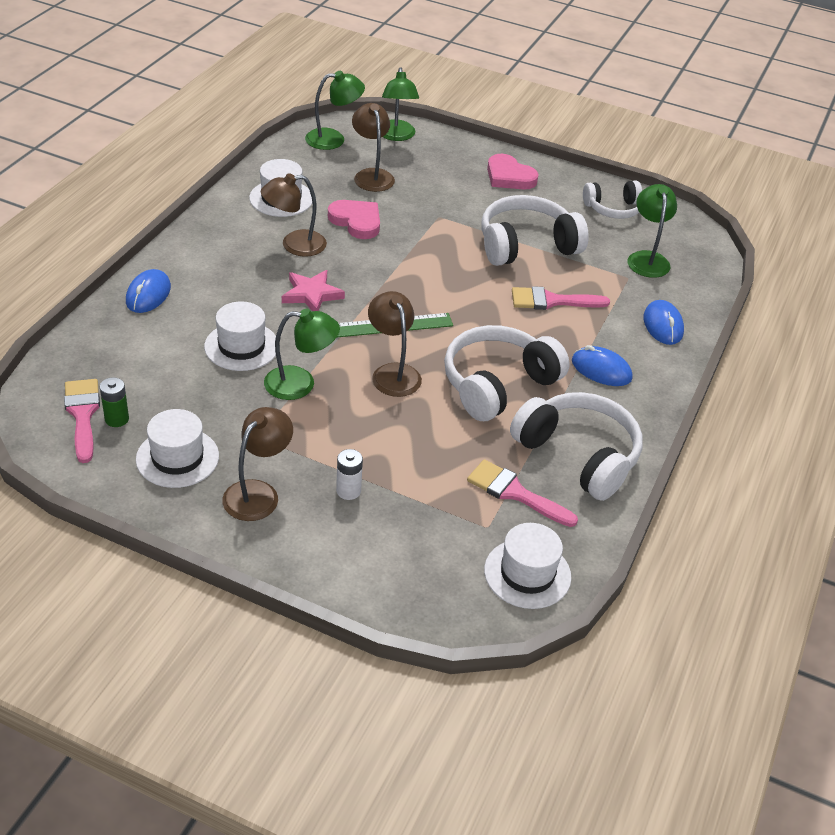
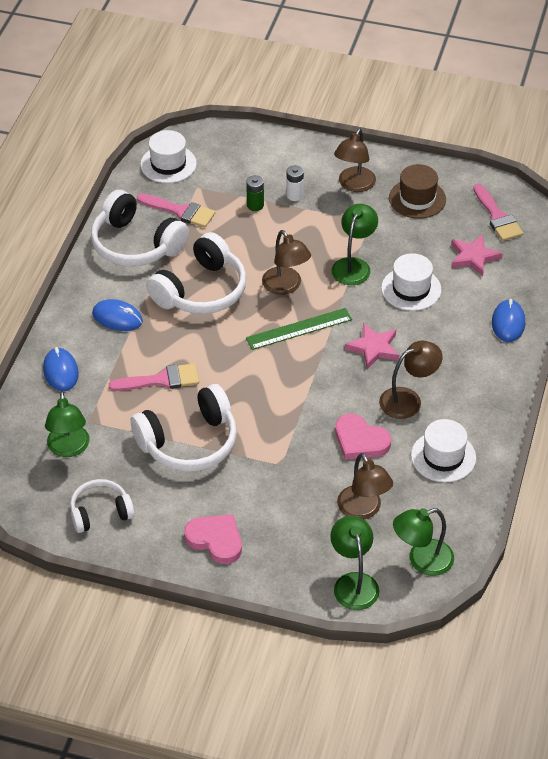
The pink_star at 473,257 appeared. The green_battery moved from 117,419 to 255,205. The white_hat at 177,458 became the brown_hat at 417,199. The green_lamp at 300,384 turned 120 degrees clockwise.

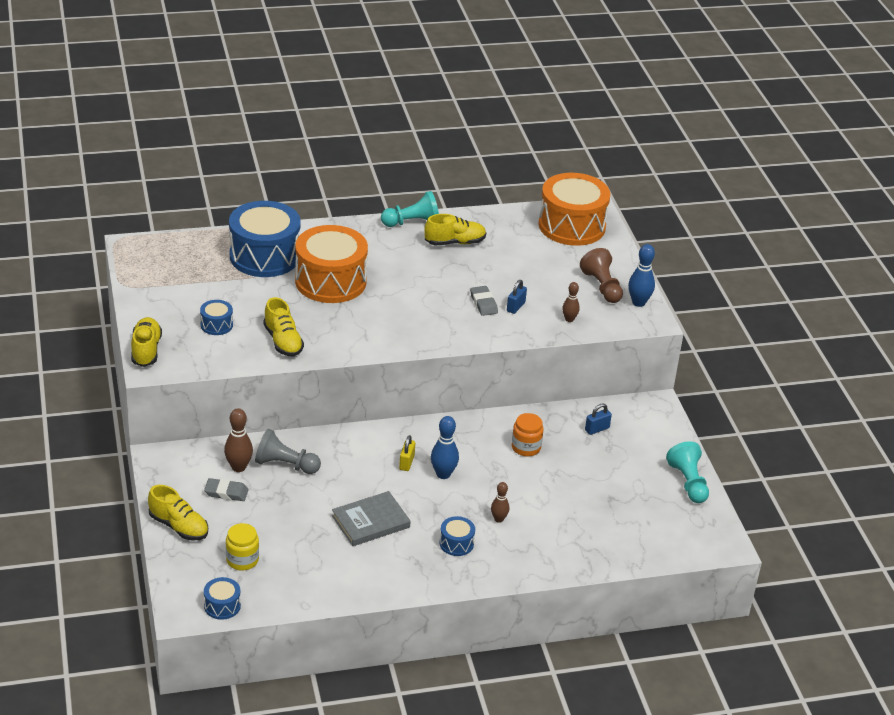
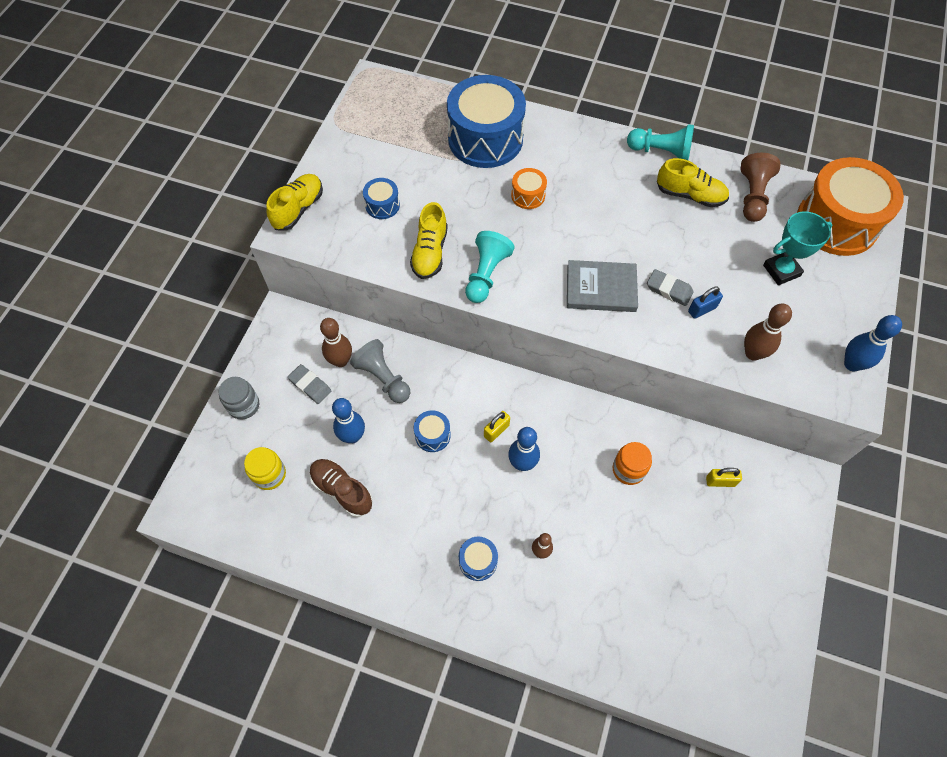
The brown_shoe at 342,490 appeared. The blue_bowling_pin at 352,436 appeared. The turquoise_trophy at 781,270 appeared. The blue_drum moved from 222,606 to 432,435. The grey_book moved from 370,521 to 601,288. The brown_pawn moved from 602,287 to 752,196. The turquoise_pawn moved from 688,482 to 486,274. The yellow_shoe at 178,526 was replaced by the grey_jar at 244,405. The blue_padlock at 597,429 became the yellow_padlock at 720,481. The grey_eraser at 483,303 turned 75 degrees counterclockwise. The orange_drum at 330,281 changed to 0.44 times the size. The brown_bowling_pin at 569,319 changed to 1.56 times the size.

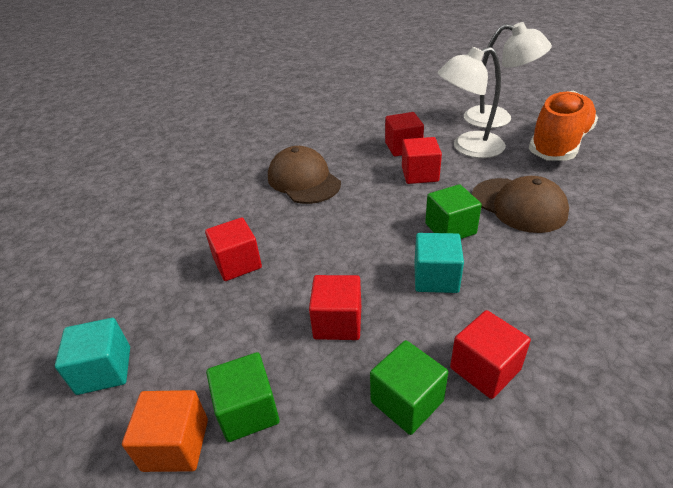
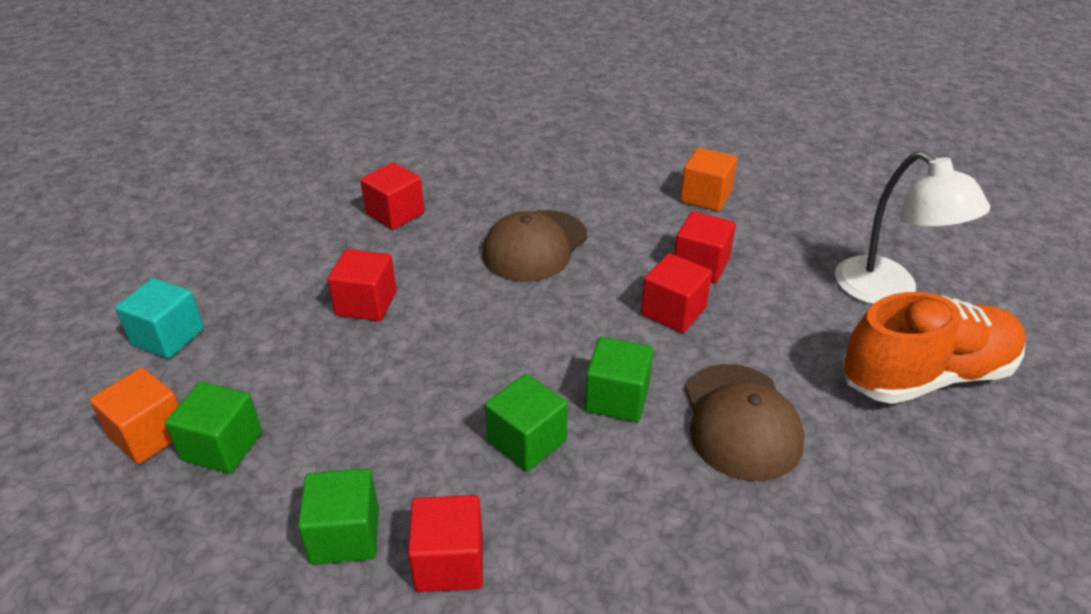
The white_lamp at 468,148 disappeared. The orange_cube at 705,197 appeared. The red_cube moved from 337,322 to 395,213. The turquoise_cube at 436,278 became the green_cube at 527,441. The brown_cap at 303,180 turned 150 degrees counterclockwise.

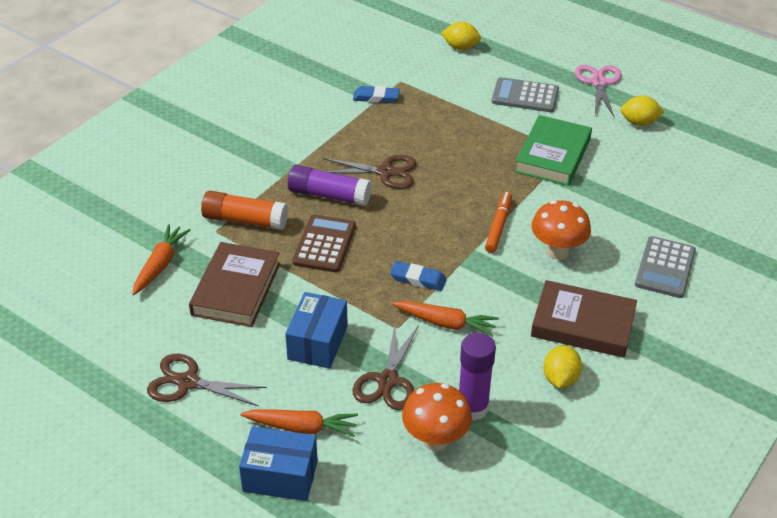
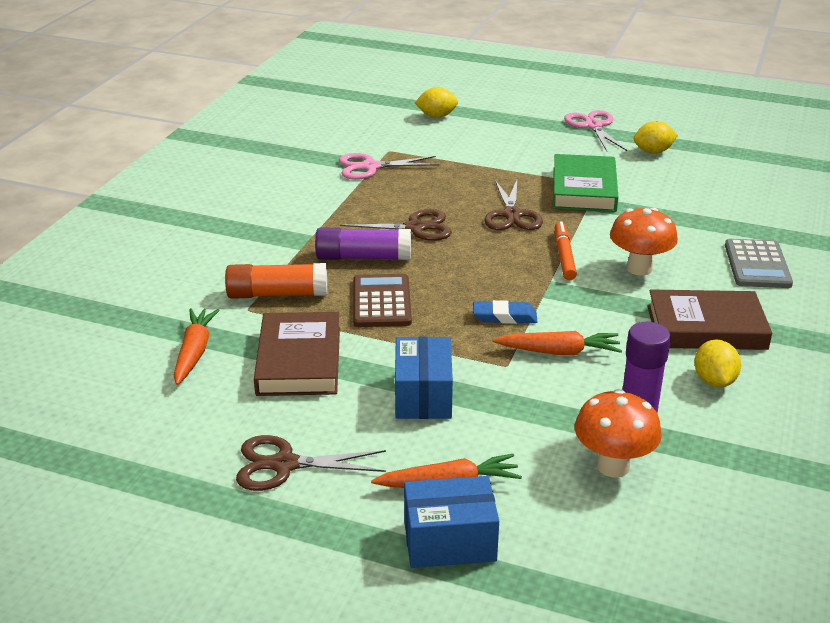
The grey_calculator at 525,96 disappeared. The brown_scissors moved from 388,381 to 512,215. The blue_eraser at 376,97 was replaced by the pink_scissors at 370,167.

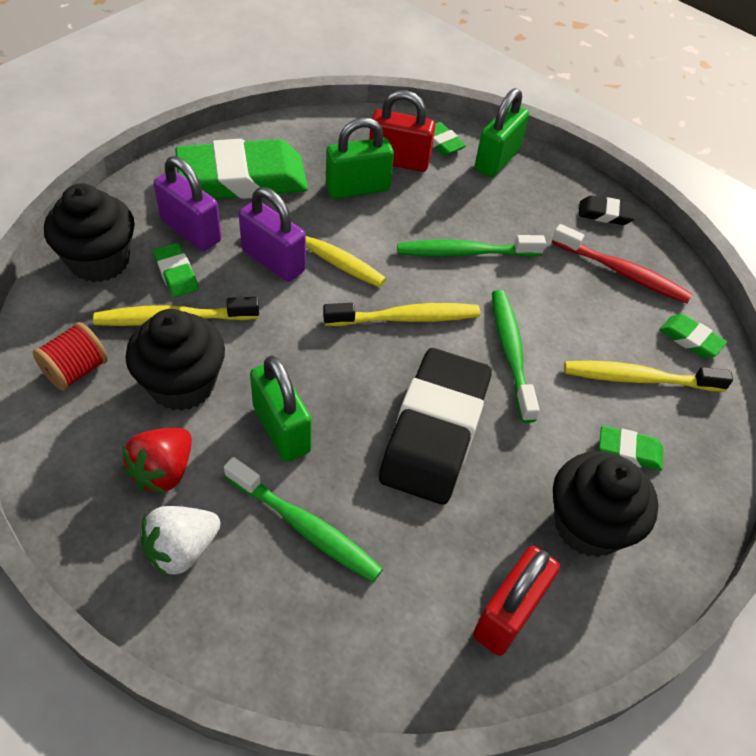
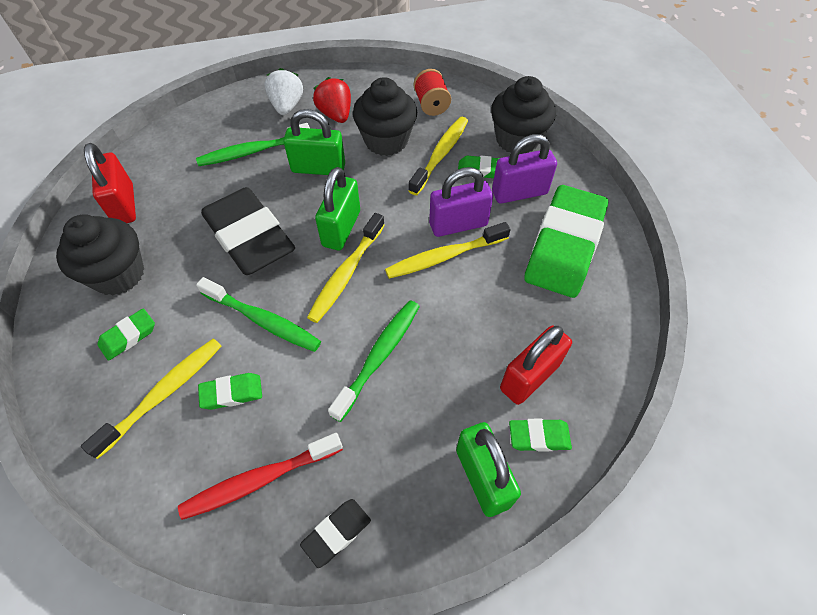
The green_padlock moved from 357,188 to 341,228. The green_eraser moved from 690,339 to 232,393.

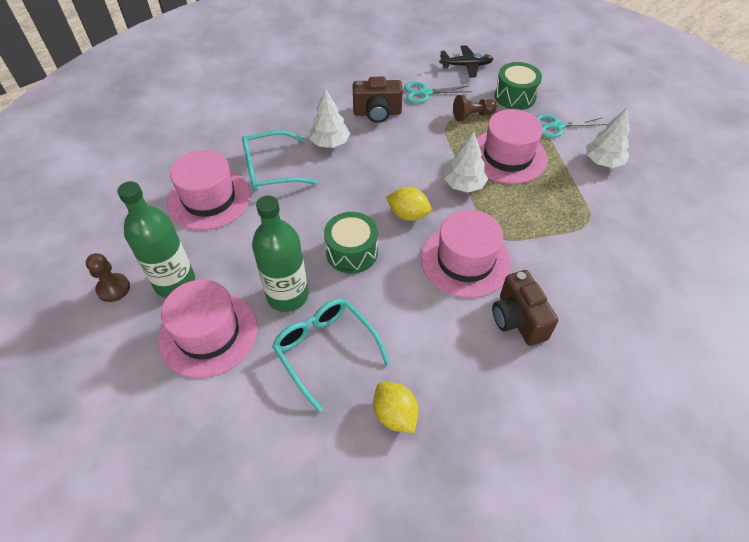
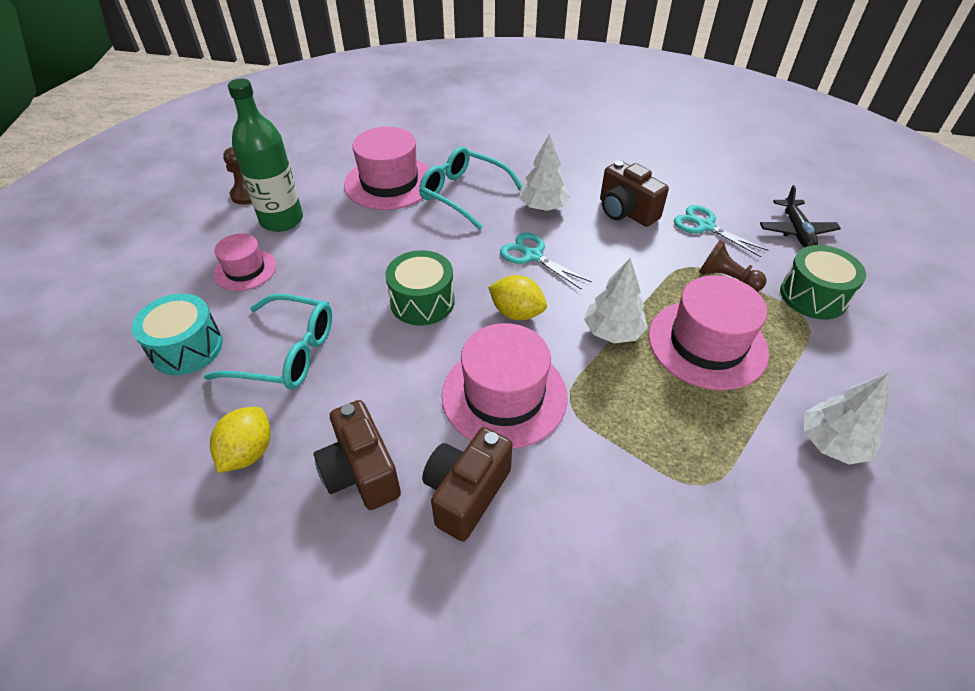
The green_bottle at 287,296 disappeared. The turquoise_drum at 187,348 appeared. The brown_camera at 361,472 appeared. The turquoise_scissors moved from 557,126 to 532,255. The turquoise_glasses at 325,350 turned 90 degrees clockwise. The yellow_lemon at 408,215 turned 45 degrees counterclockwise. The black_plane at 466,66 turned 45 degrees clockwise. The pink_hat at 208,333 changed to 0.58 times the size.

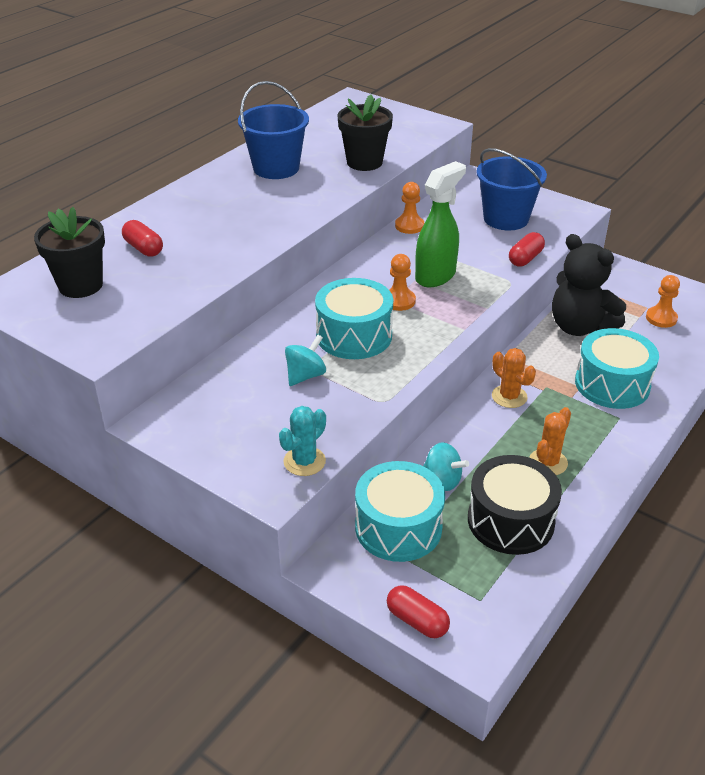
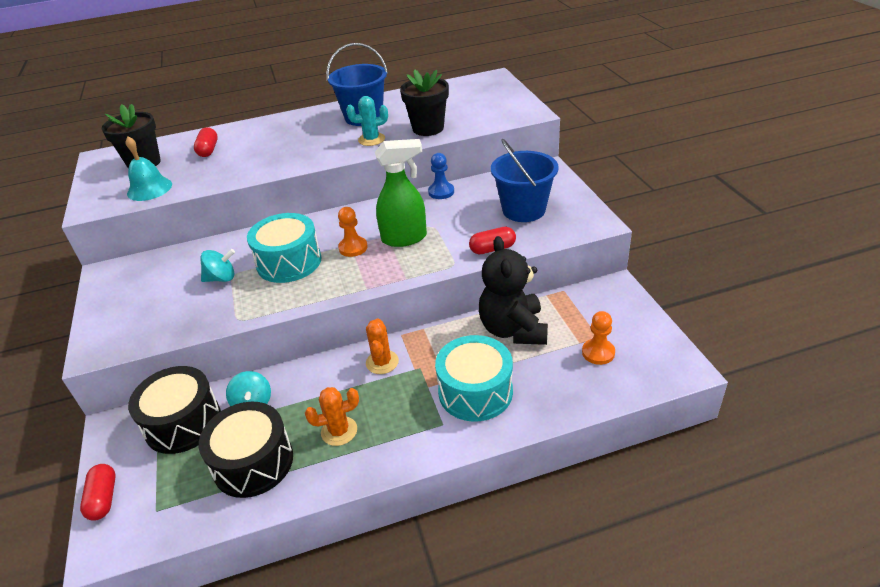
The turquoise_bell at 149,189 appeared. The turquoise_cactus moved from 304,461 to 371,139. The turquoise_drum at 398,527 became the black_drum at 183,422. The orange_pawn at 409,226 became the blue_pawn at 441,192.

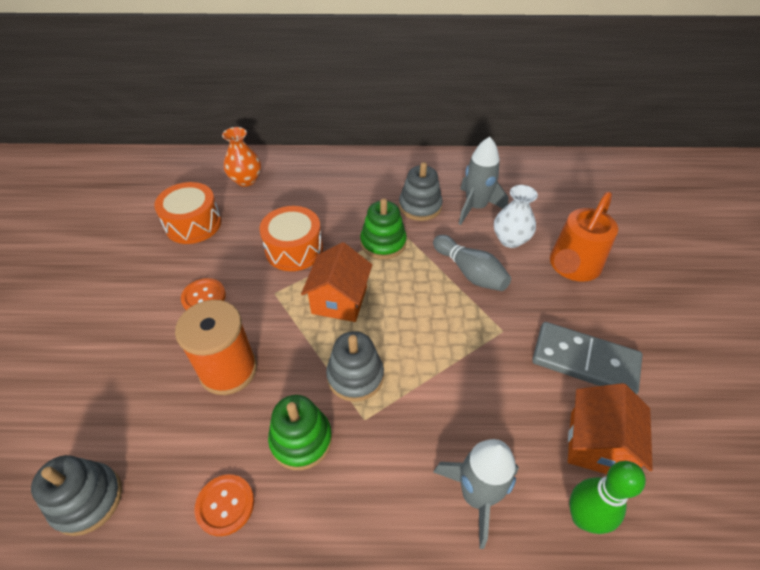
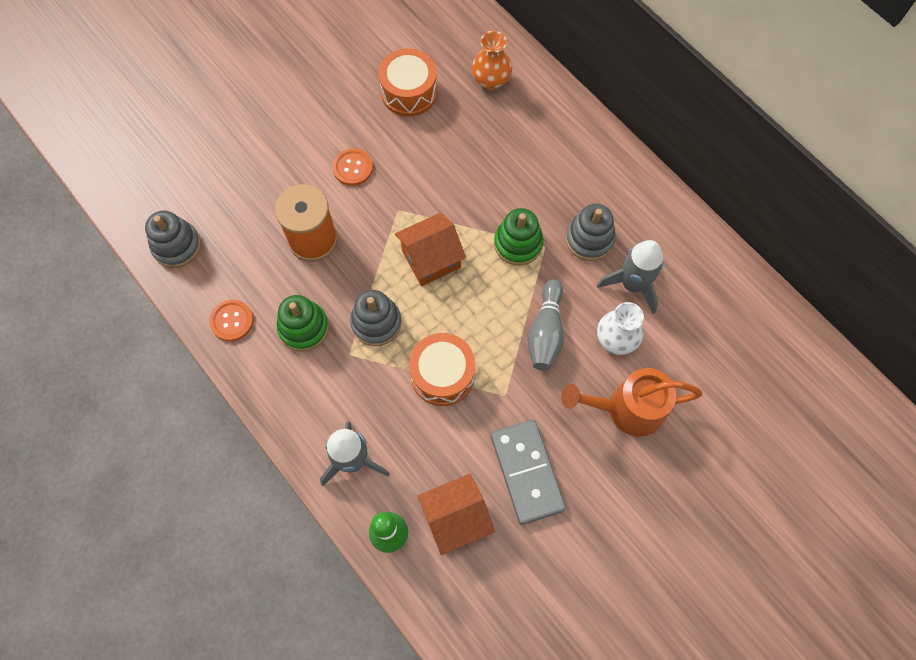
The orange_drum moved from 294,249 to 442,375.

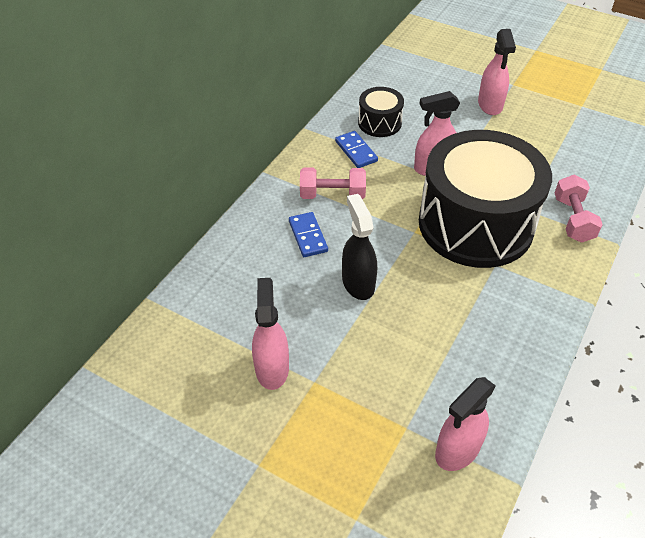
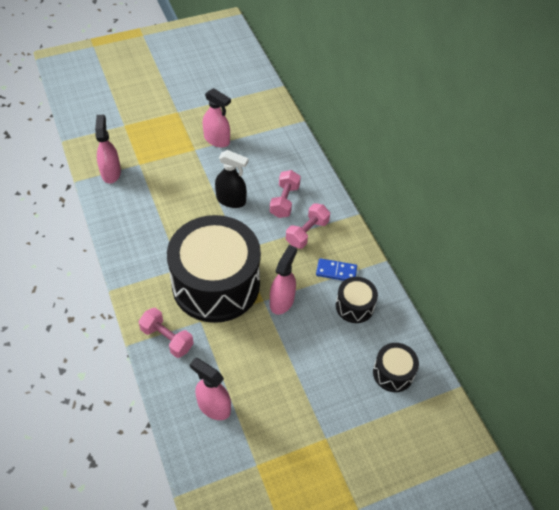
The black_drum at 393,373 appeared. The pink_spray_bottle moved from 490,105 to 213,406. The blue_domino at 308,236 was replaced by the pink_dumbbell at 284,201.

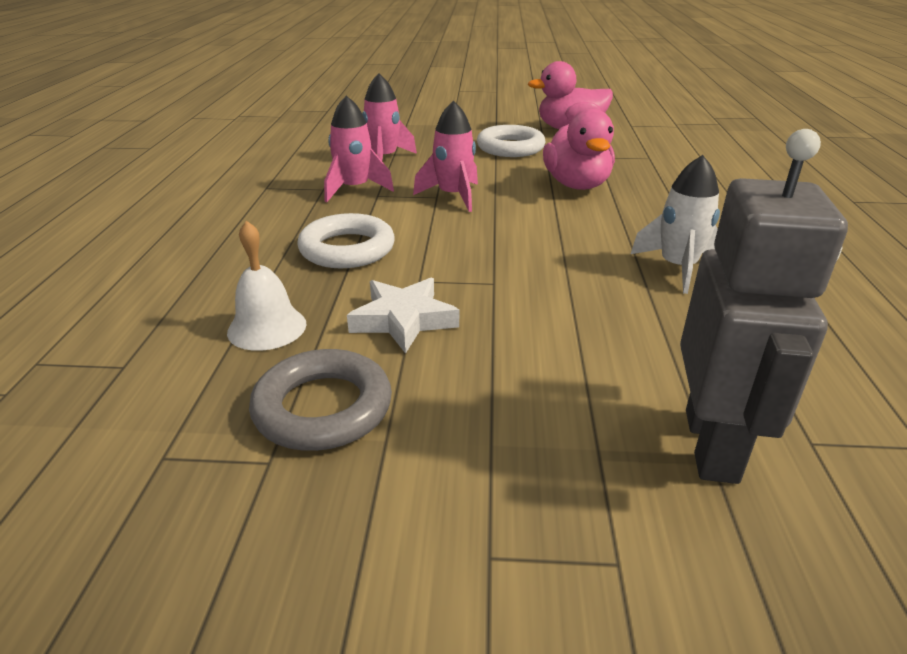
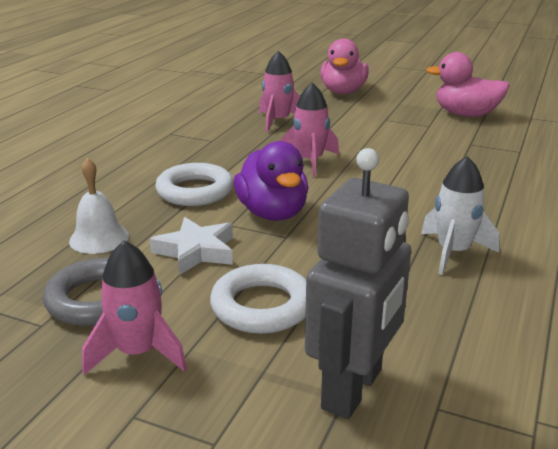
The purple_duck at 272,213 appeared. The pink_rocket moved from 354,189 to 138,353. The white_ring moved from 510,147 to 262,306. The pink_duck moved from 577,185 to 343,92.

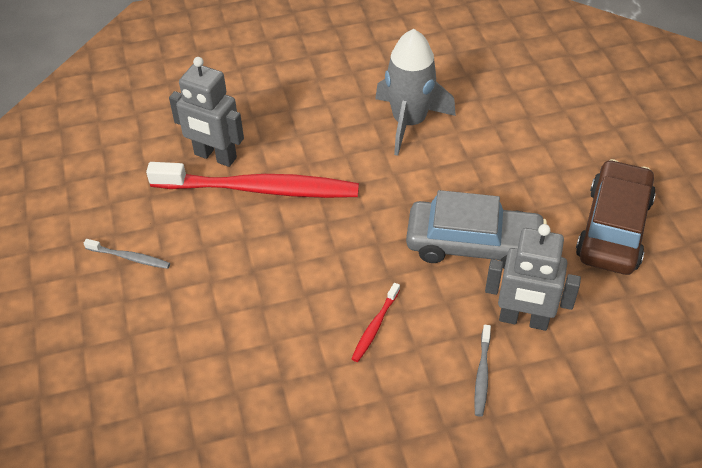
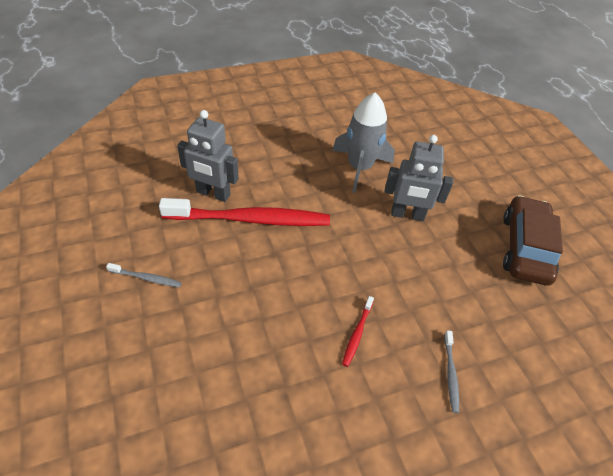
The grey_car at 473,245 disappeared. The grey_robot moved from 523,320 to 407,215.

